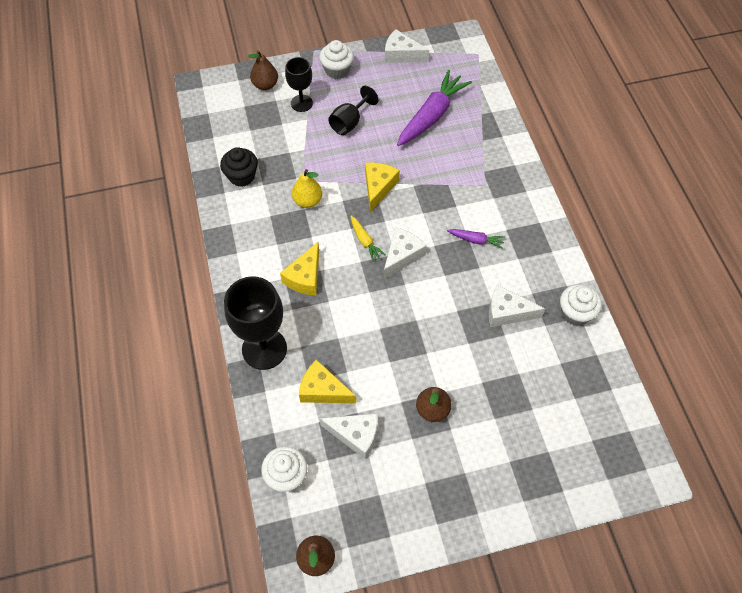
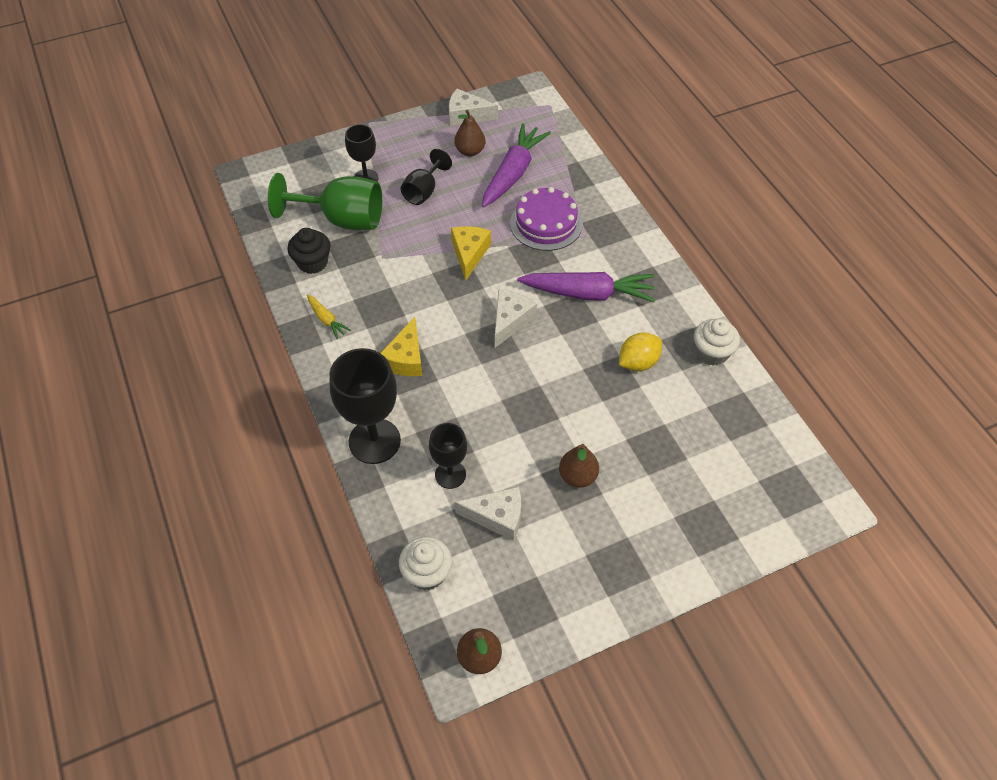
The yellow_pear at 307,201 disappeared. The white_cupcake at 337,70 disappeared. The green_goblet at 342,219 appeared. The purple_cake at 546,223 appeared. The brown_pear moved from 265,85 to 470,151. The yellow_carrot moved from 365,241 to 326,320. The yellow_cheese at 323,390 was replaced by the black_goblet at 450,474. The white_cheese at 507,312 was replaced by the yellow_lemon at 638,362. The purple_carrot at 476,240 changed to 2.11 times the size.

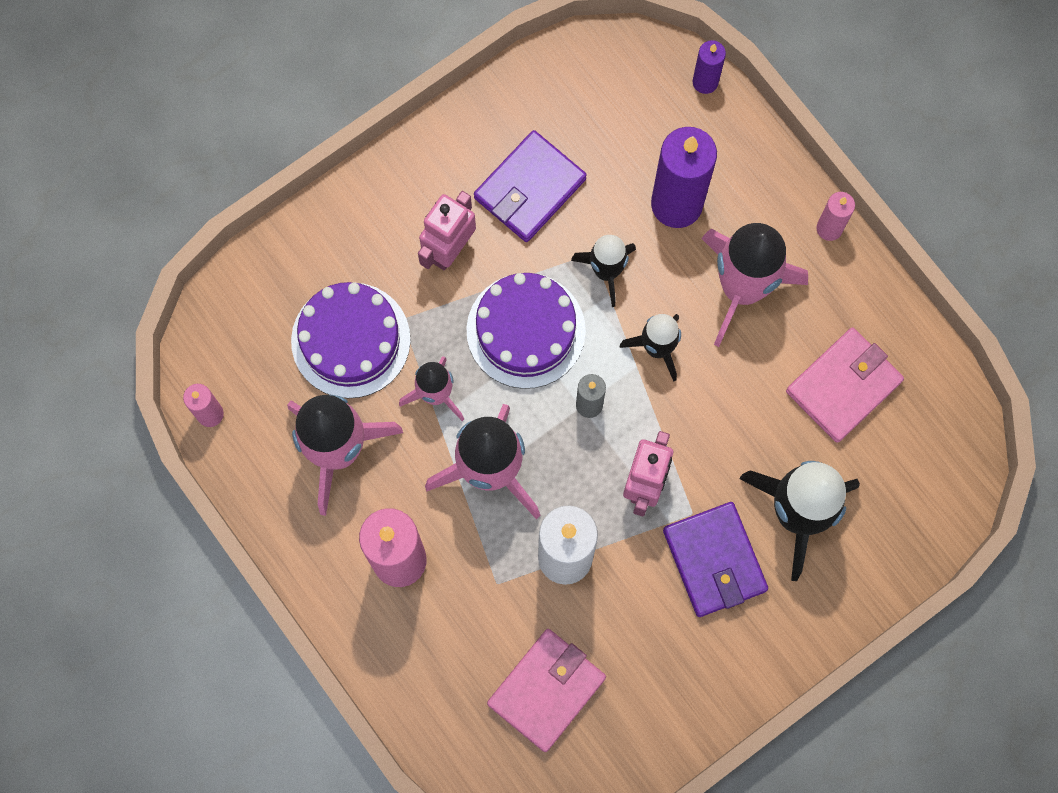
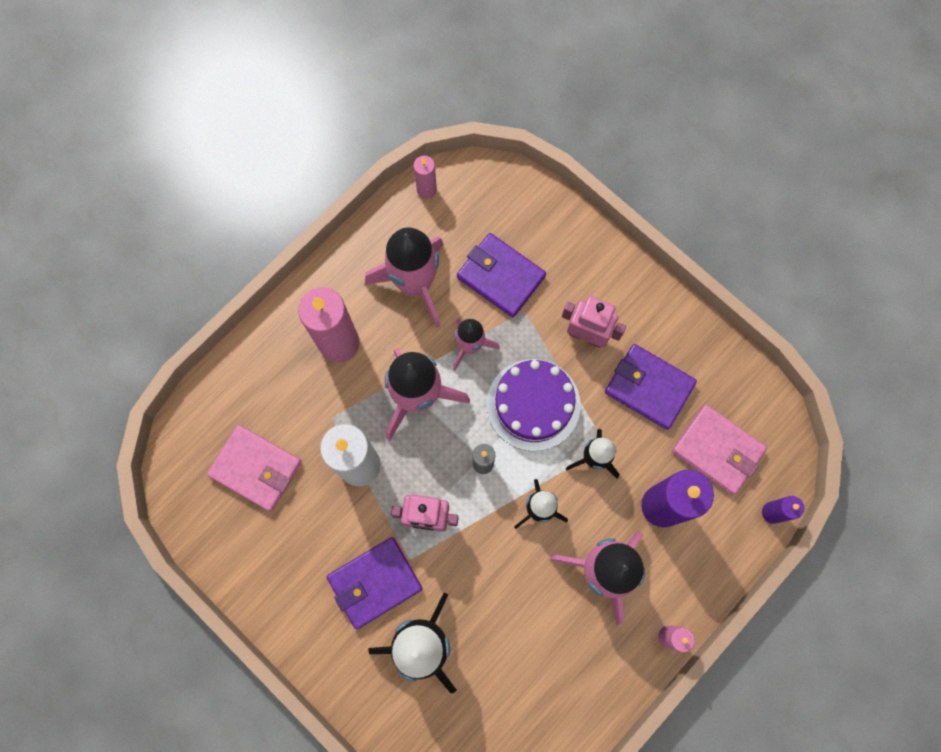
The pink_wallet moved from 843,386 to 717,450. The purple_cake at 350,340 was replaced by the purple_wallet at 500,277.

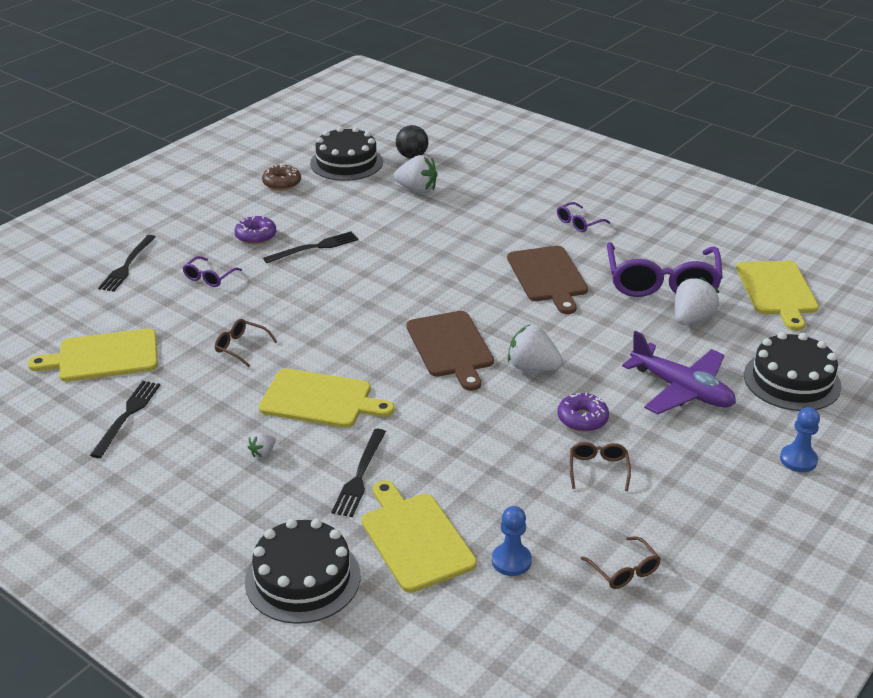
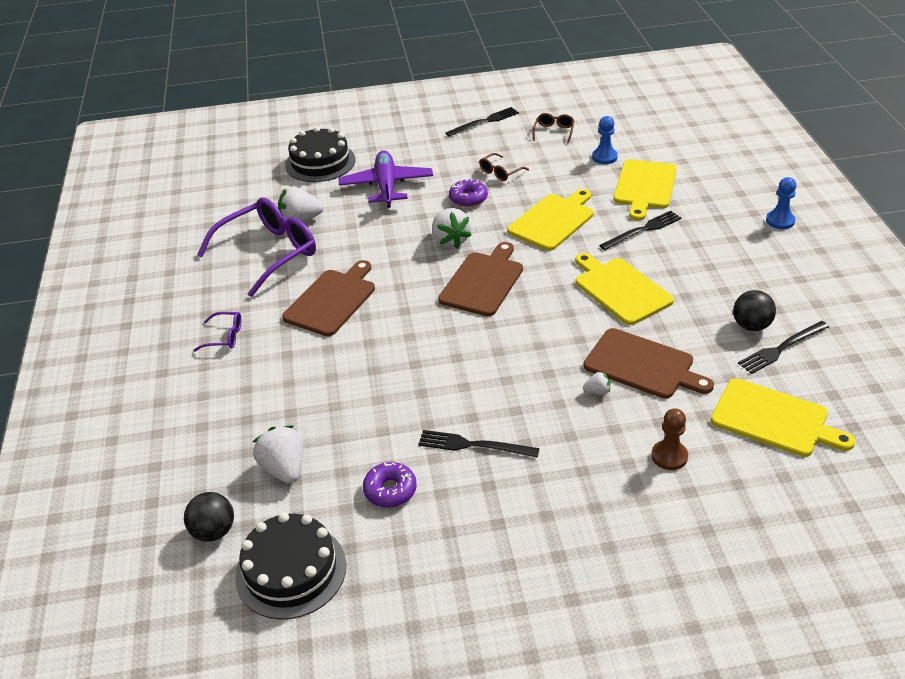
The purple_glasses at 209,277 disappeared. The black_cake at 303,578 disappeared. The brown_donut at 282,183 disappeared. The brown_pawn at 669,456 appeared. The black_ball at 751,326 appeared. The black_fork moved from 127,265 to 484,122. The purple_donut moved from 256,236 to 390,490. The white_strawberry moved from 262,452 to 597,392. The yellow_cutting_board moved from 777,291 to 553,220. The blue_pawn moved from 798,460 to 780,221. The brown_glasses at 241,347 was replaced by the brown_cutting_board at 643,365.

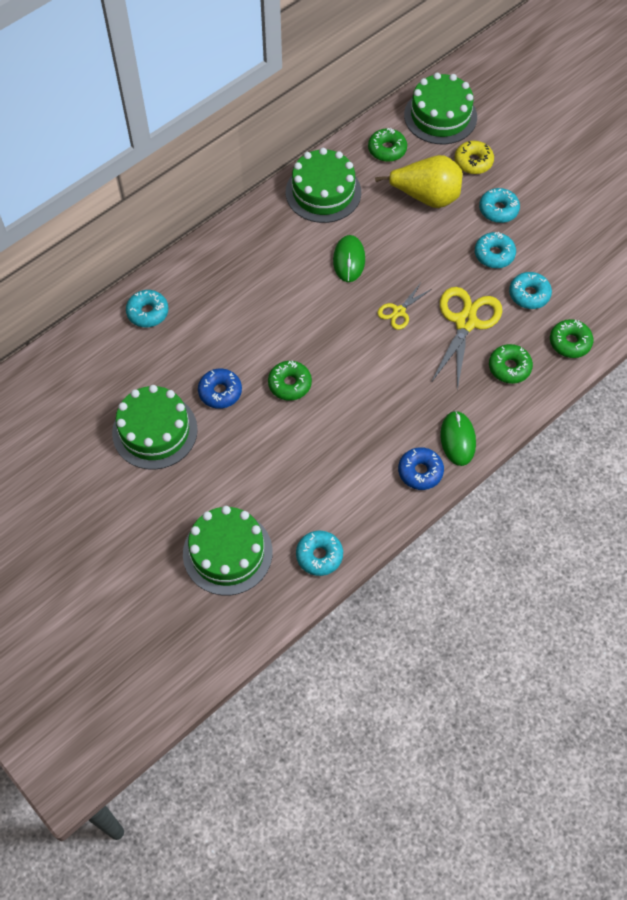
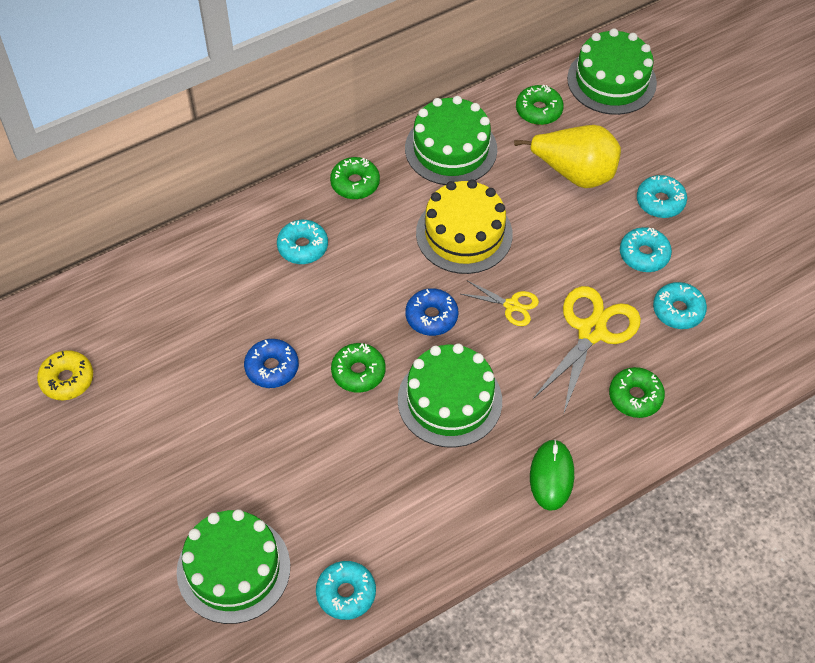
The green_cake moved from 155,431 to 449,400. The turquoise_donut moved from 148,312 to 303,247. The blue_donut moved from 420,472 to 431,317. The yellow_donut moved from 473,162 to 67,380. The green_donut moved from 570,342 to 355,183. The green_mouse at 349,260 was replaced by the yellow_cake at 464,234. The yellow_scissors at 399,311 turned 120 degrees counterclockwise.

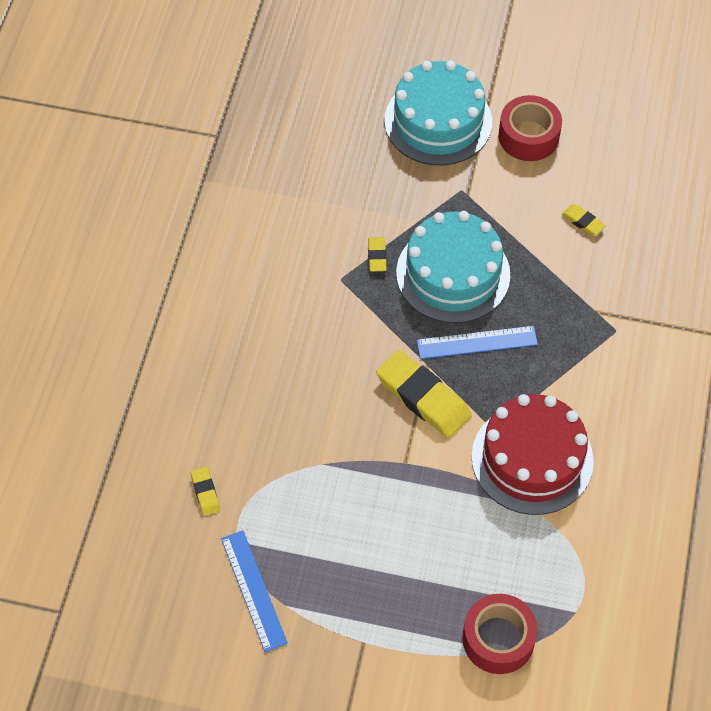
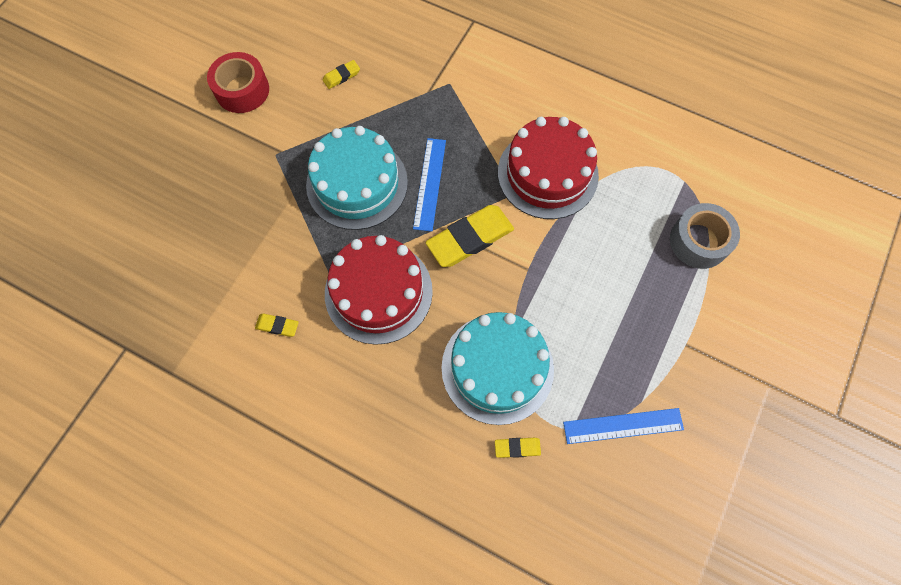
The red_cake at 378,292 appeared. The yellow_eraser moved from 377,256 to 277,326. The turquoise_cake moved from 438,121 to 497,368. The red_tape at 498,639 became the grey_tape at 699,241.

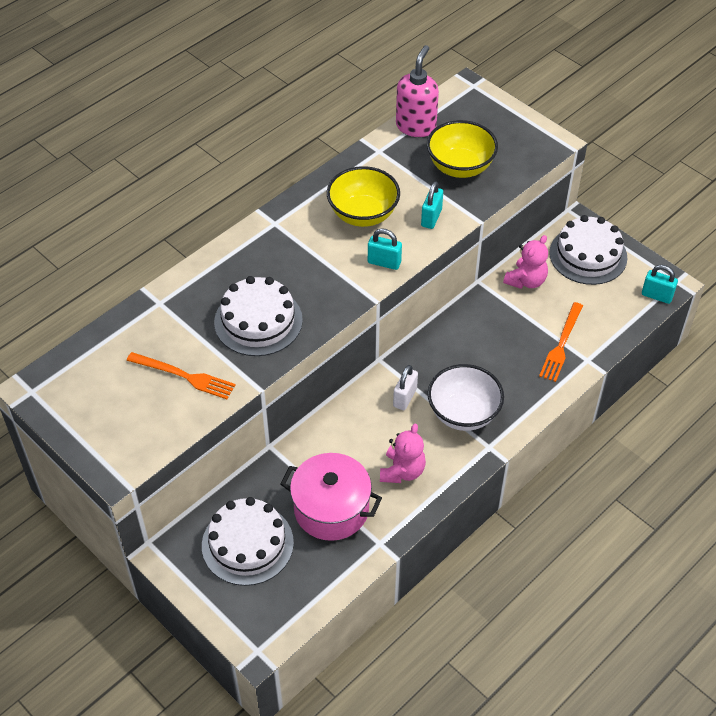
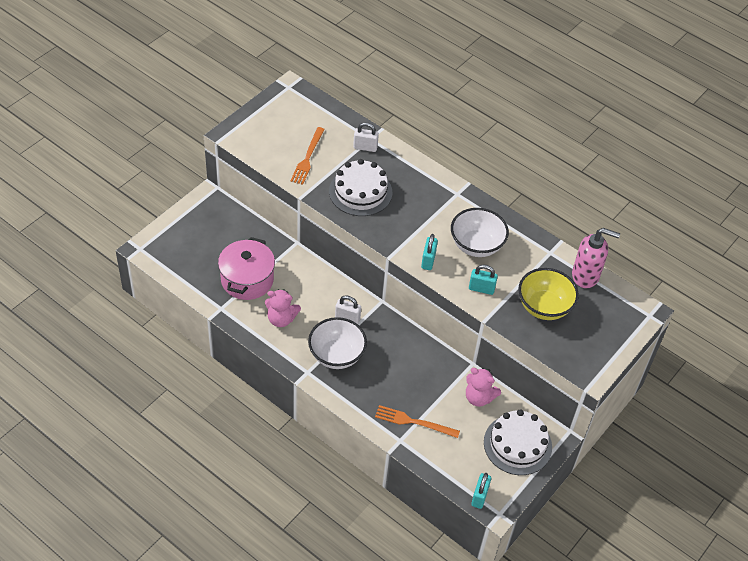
The white_cake at 247,544 disappeared. The white_padlock at 365,147 appeared. The yellow_bowl at 363,214 became the white_bowl at 476,245.

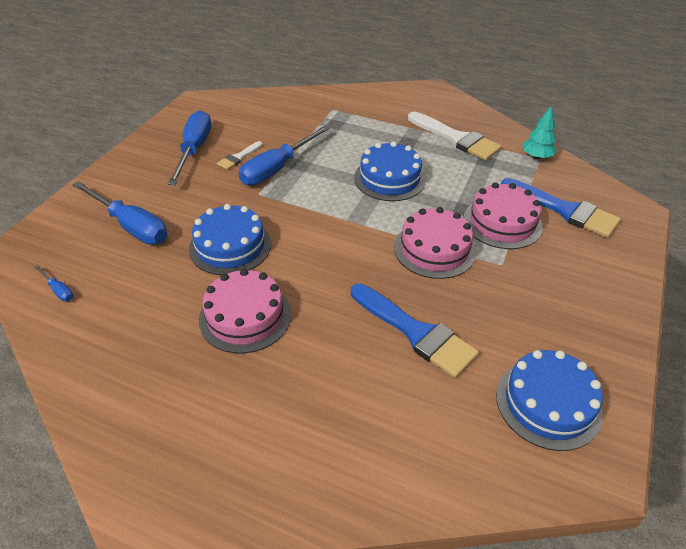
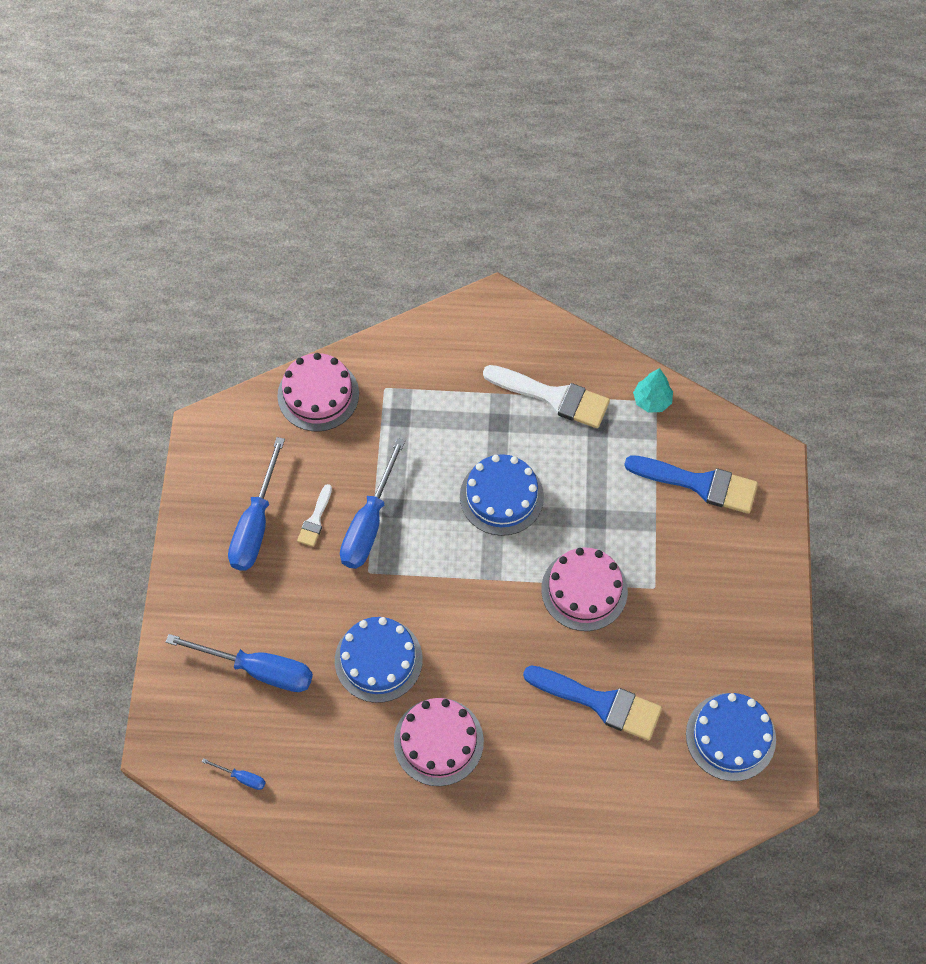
The pink_cake moved from 502,222 to 318,394. The blue_screwdriver at 194,150 turned 150 degrees counterclockwise.

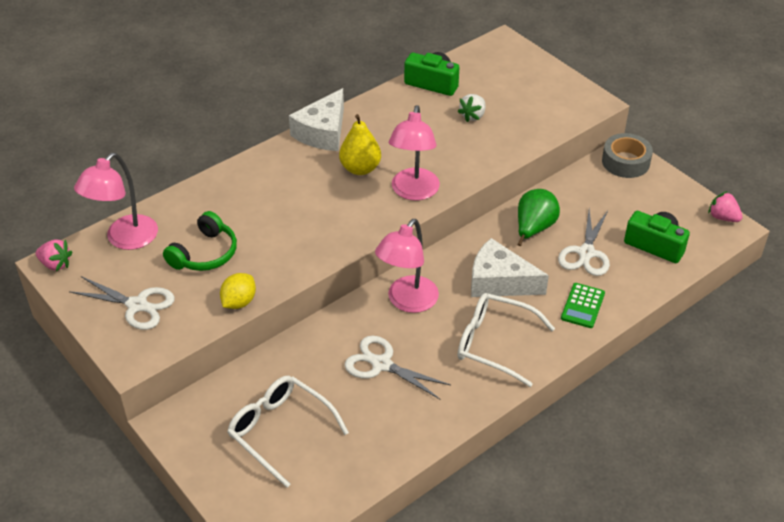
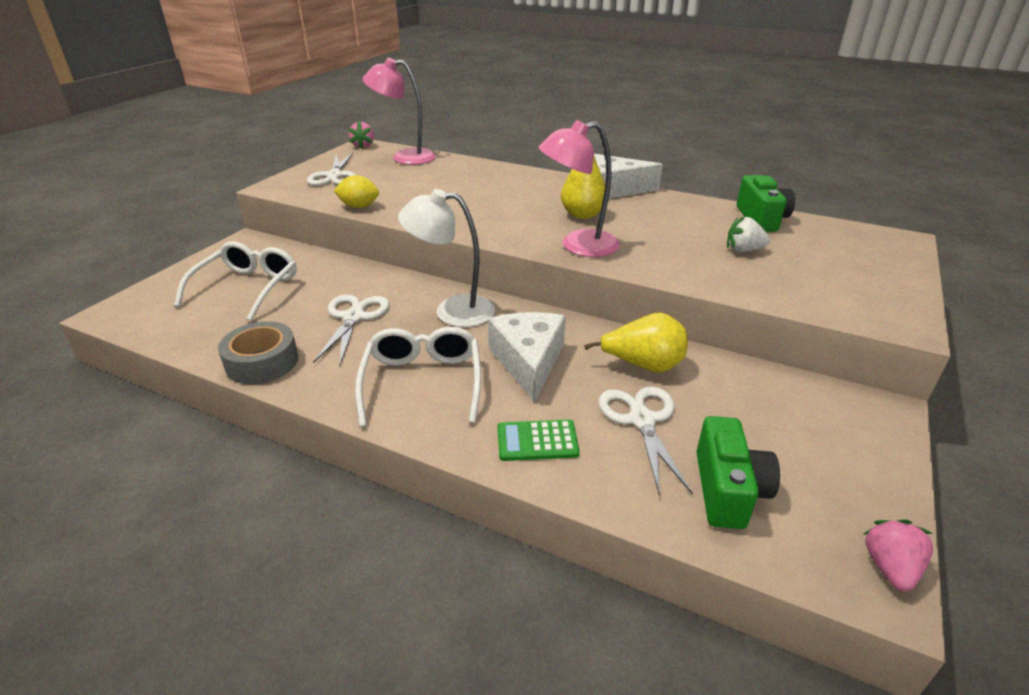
The green_headphones at 205,253 disappeared. The grey_tape moved from 625,162 to 262,362. The pink_lamp at 407,302 became the white_lamp at 452,310. The green_pear at 534,228 became the yellow_pear at 643,365. The white_scissors at 586,253 turned 90 degrees clockwise.

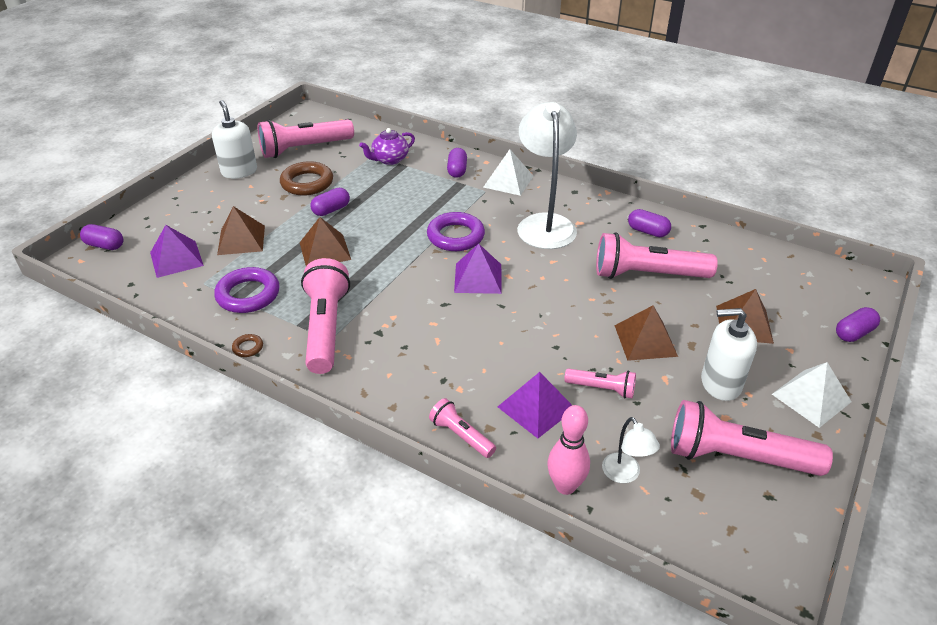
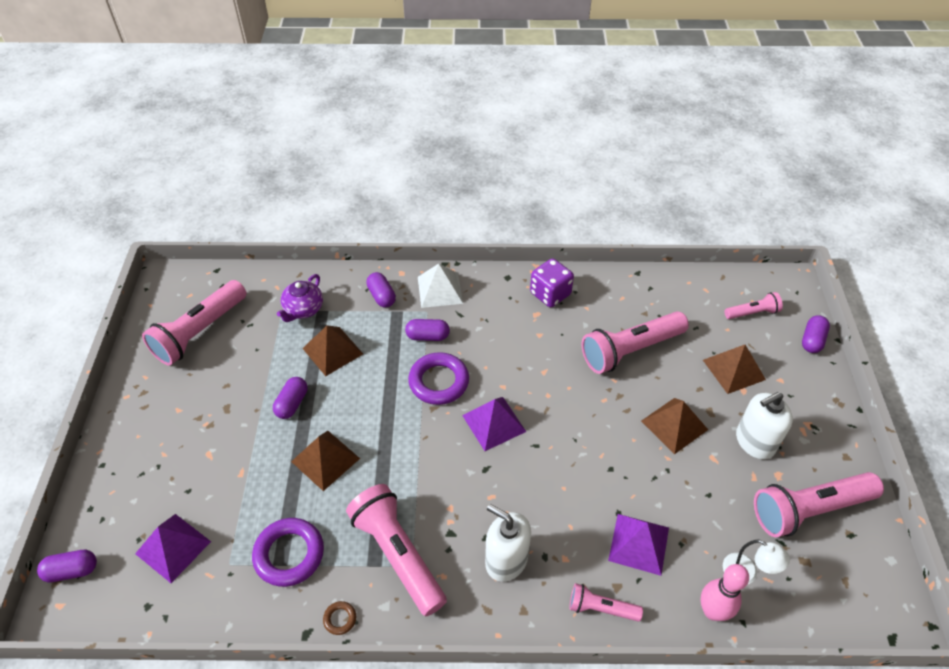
The brown_ring at 307,183 disappeared. The white_lamp at 544,224 disappeared. The white_pyramid at 811,398 disappeared. The purple_dice at 550,294 appeared. The white_soap_dispenser moved from 239,171 to 506,560. The brown_pyramid moved from 241,240 to 332,351. The pink_flashlight moved from 602,389 to 752,313. The purple_capsule moved from 647,231 to 427,336.

